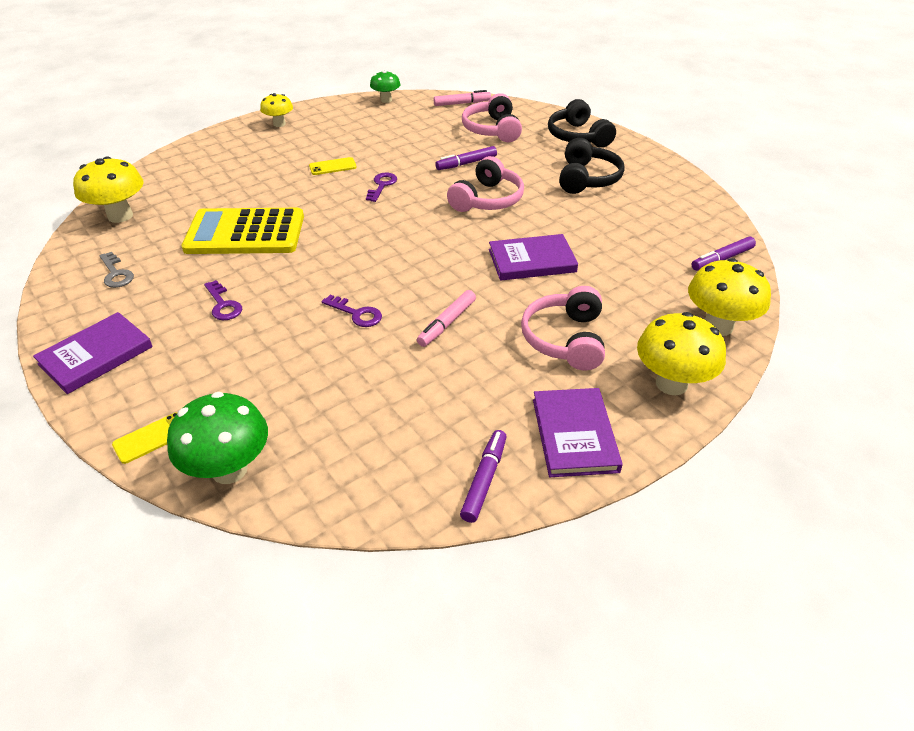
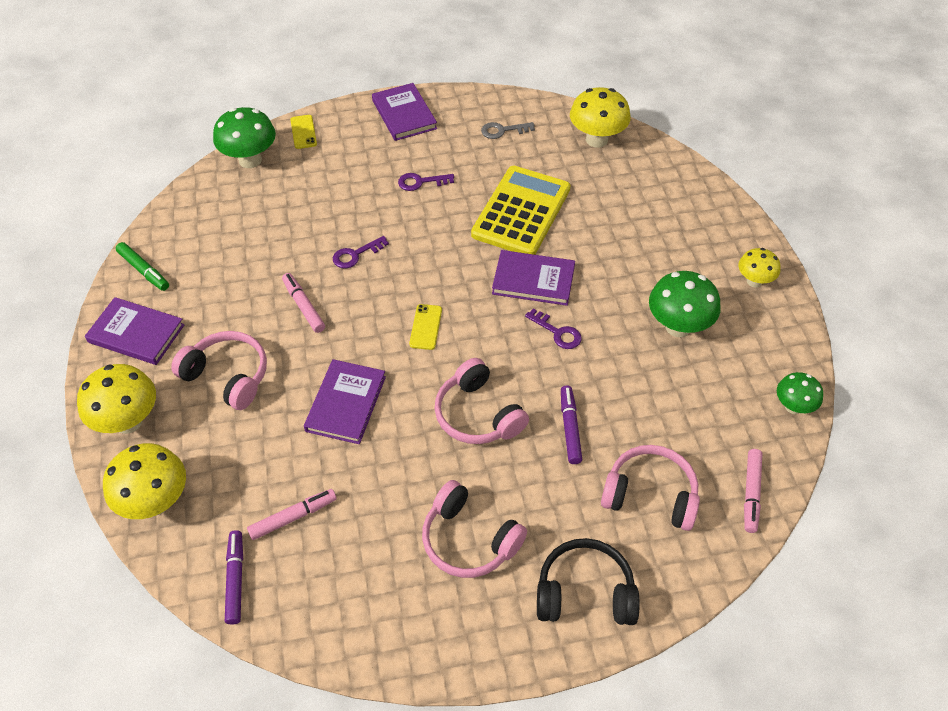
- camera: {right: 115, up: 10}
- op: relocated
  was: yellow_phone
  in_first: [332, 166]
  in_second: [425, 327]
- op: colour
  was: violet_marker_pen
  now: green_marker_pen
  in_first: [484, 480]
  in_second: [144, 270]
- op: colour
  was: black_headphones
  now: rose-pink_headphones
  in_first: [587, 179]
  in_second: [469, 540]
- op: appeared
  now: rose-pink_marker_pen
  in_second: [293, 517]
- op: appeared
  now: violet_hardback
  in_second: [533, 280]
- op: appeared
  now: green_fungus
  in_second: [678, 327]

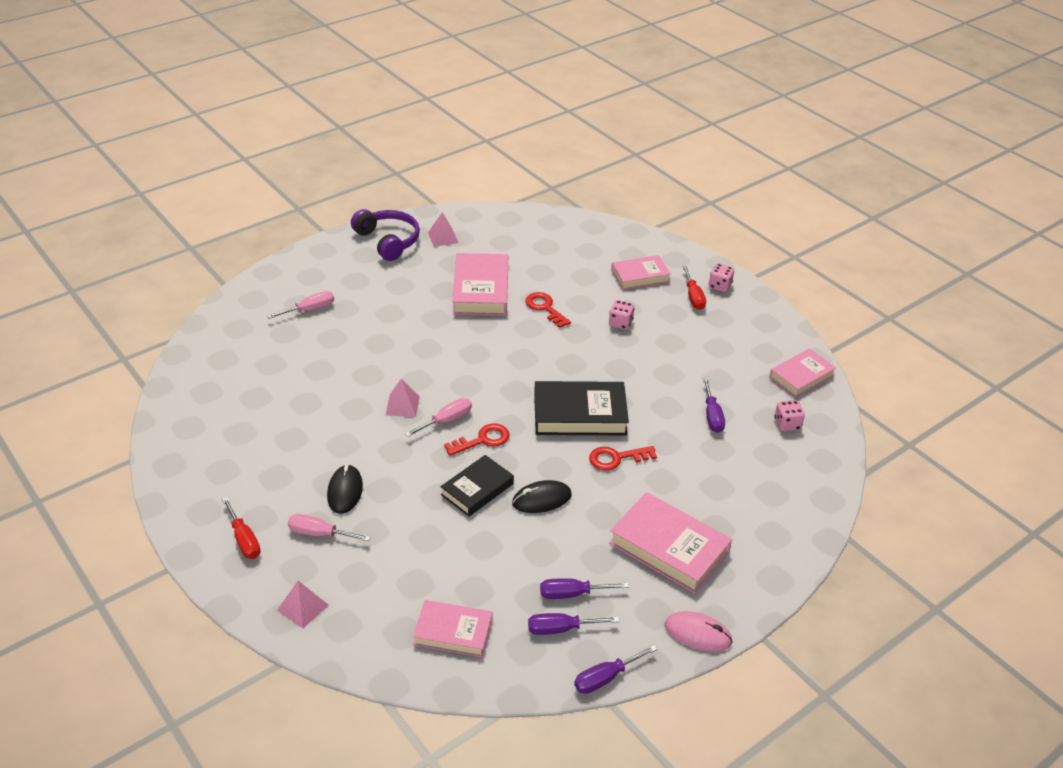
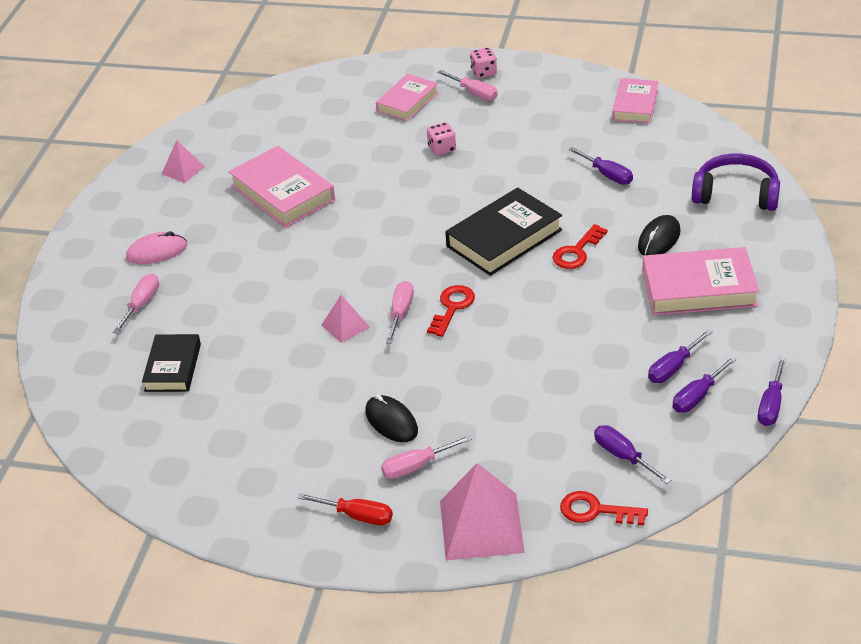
- camera: {right: -35, up: 0}
- op: size
  was: rose-pink_pyramid
  in_first: [302, 607]
  in_second: [481, 526]
  ratio: 1.92
- op: relocated
  was: violet_headphones
  in_first: [388, 241]
  in_second: [736, 194]
- op: exchanged
  was: rose-pink_hardback
  now: violet_hand_screwdriver
  in_first: [453, 632]
  in_second: [623, 456]
- op: relocated
  was: black_hardback
  in_first: [477, 489]
  in_second: [173, 367]
- op: relocated
  was: black_mouse
  in_first: [541, 499]
  in_second: [659, 239]
- op: relocated
  was: red_latchkey
  in_first: [545, 308]
  in_second: [595, 511]
- op: relocated
  was: rose-pink_mouse
  in_first: [697, 634]
  in_second: [157, 251]
- op: colour
  was: red_hand_screwdriver
  now: rose-pink_hand_screwdriver
  in_first: [693, 297]
  in_second: [474, 93]
- op: missing
  was: rose-pink_die
  in_first: [787, 424]

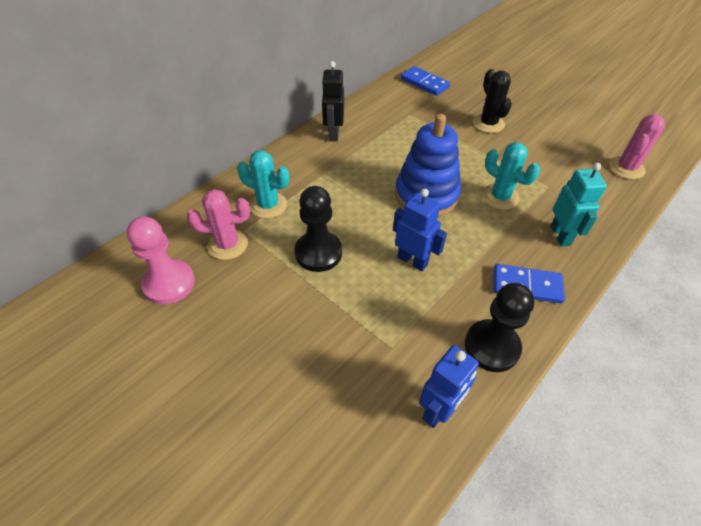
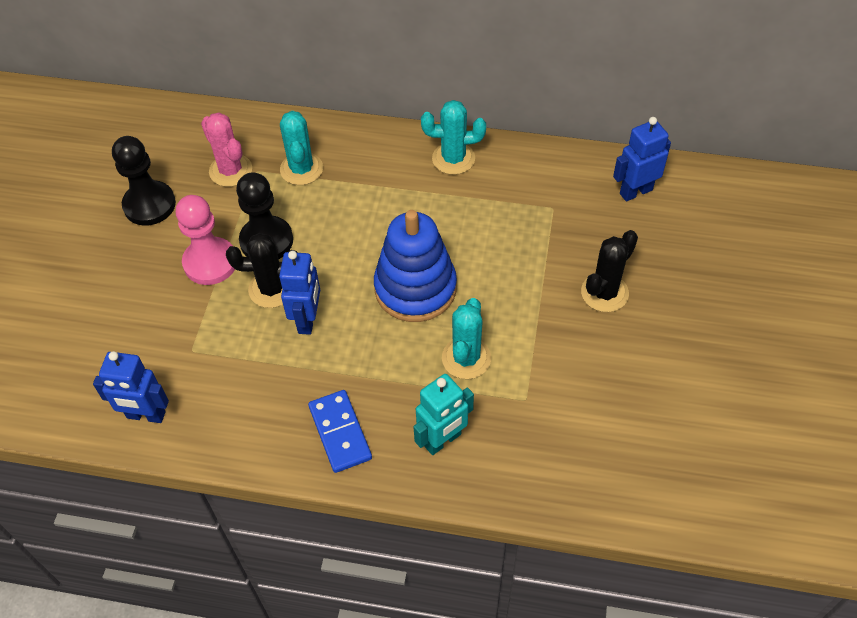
- camera: {right: 60, up: 5}
- op: relocated
  was: rose-pink_chess_pawn
  in_first: [169, 283]
  in_second: [210, 262]
- op: exchanged
  was: black_robot
  now: teal_cactus
  in_first: [333, 134]
  in_second: [453, 158]
- op: exchanged
  was: blue_domino_piece
  now: blue_robot
  in_first: [424, 83]
  in_second: [635, 191]
- op: relocated
  was: black_chess_pawn
  in_first: [491, 347]
  in_second: [149, 205]
- op: missing
  was: rose-pink_cactus
  in_first: [626, 168]
- op: appeared
  now: black_cactus
  in_second: [272, 289]

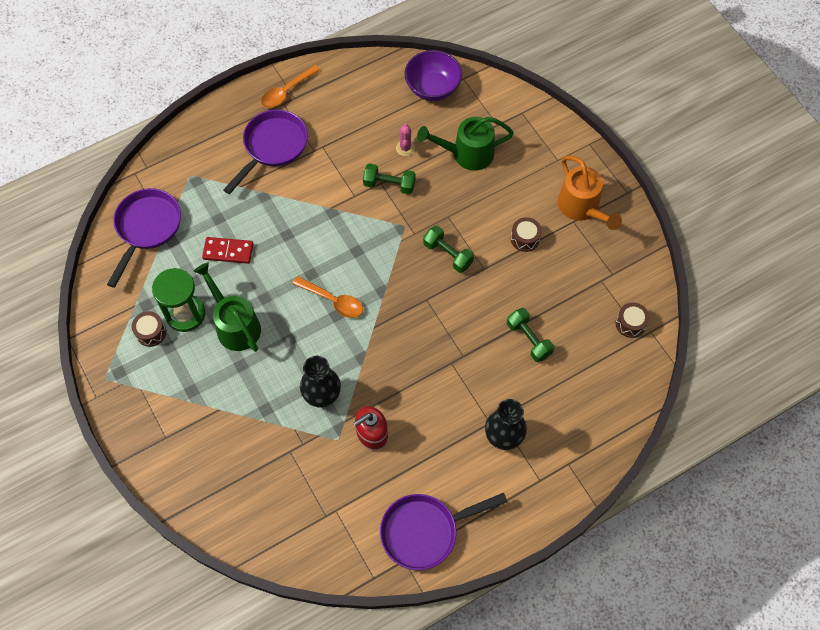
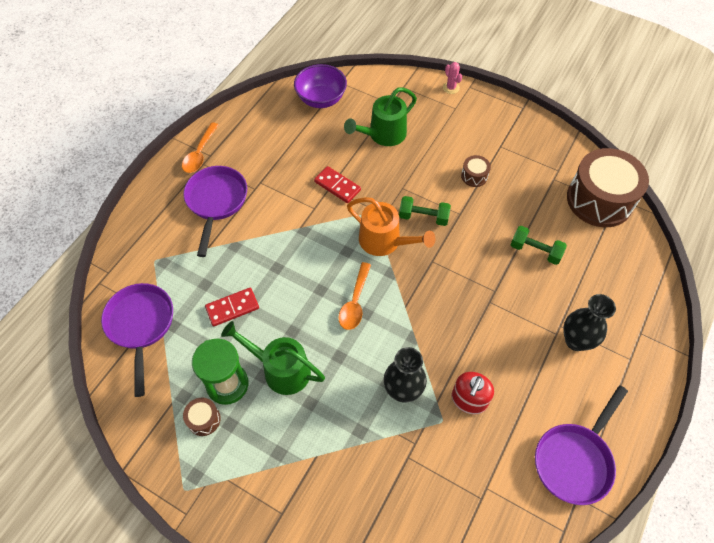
- camera: {right: -30, up: -5}
- op: spun
  was: bright_orange_tablespoon
  in_first: [333, 300]
  in_second: [355, 302]
  clockwise: 105
- op: exchanged
  was: green_hand_weight
  now: red_domino_piece
  in_first: [389, 184]
  in_second: [337, 186]
- op: relocated
  was: rose-pink_cactus
  in_first: [405, 148]
  in_second: [451, 88]
- op: relocated
  was: bright_orange_sprinkling_can
  in_first: [582, 208]
  in_second: [385, 242]
- op: size
  was: dark_brown_drum
  in_first: [630, 324]
  in_second: [599, 200]
  ratio: 2.4

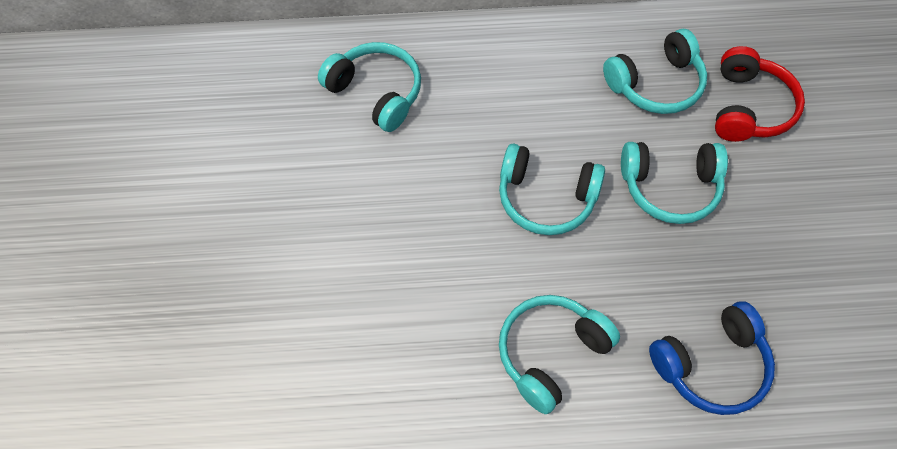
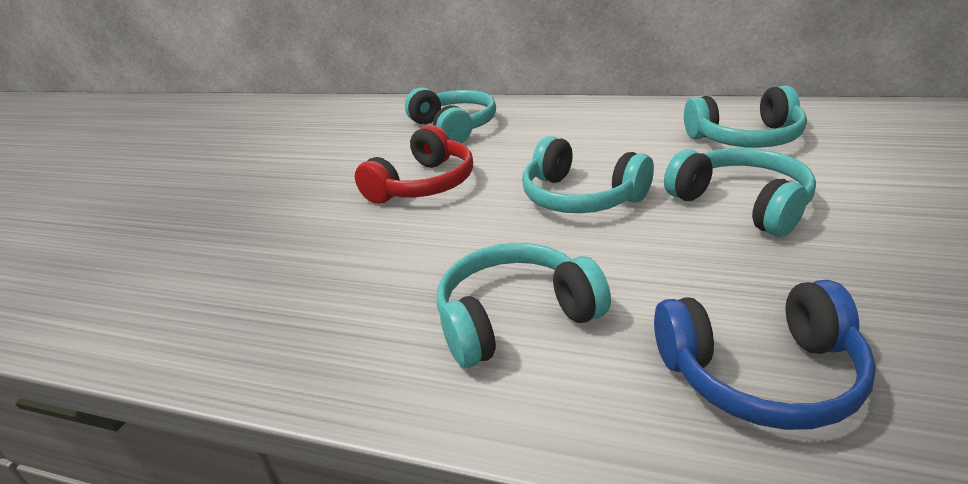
- camera: {right: 25, up: -30}
- op: spun
  was: teal_headphones
  in_first: [670, 187]
  in_second: [741, 204]
  clockwise: -150
- op: relocated
  was: red_headphones
  in_first: [749, 107]
  in_second: [423, 185]

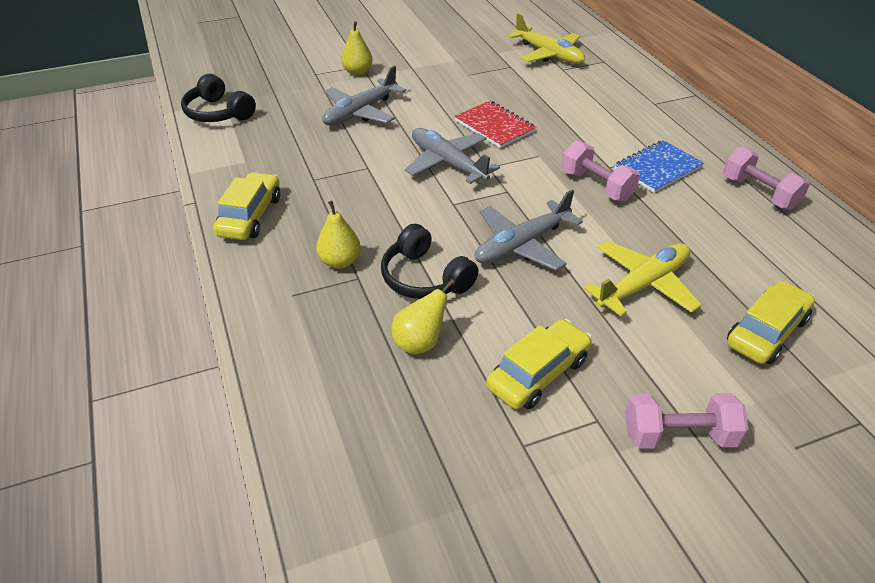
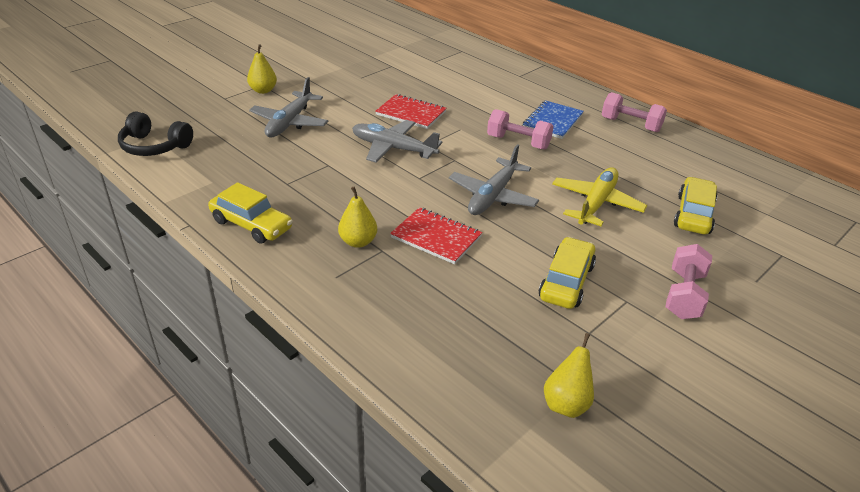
- camera: {right: -25, up: -5}
- op: spun
  was: yellow_car
  in_first: [250, 216]
  in_second: [251, 225]
  clockwise: 135
- op: exchanged
  was: black_headphones
  now: red_notepad
  in_first: [425, 278]
  in_second: [436, 237]
- op: relocated
  was: yellow_pear
  in_first: [420, 343]
  in_second: [566, 403]
- op: missing
  was: yellow_aeroplane
  in_first: [548, 54]
- op: spun
  was: rose-pink_hand_weight
  in_first: [678, 436]
  in_second: [684, 295]
  clockwise: -45

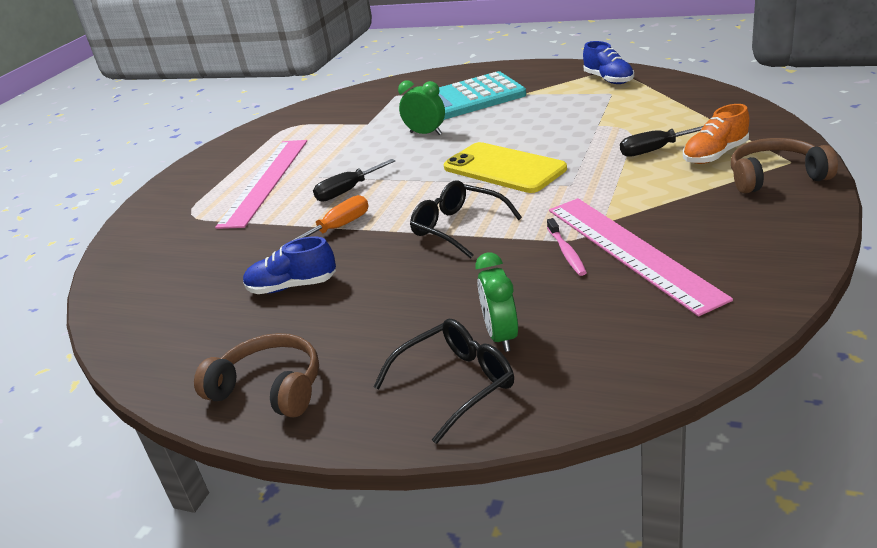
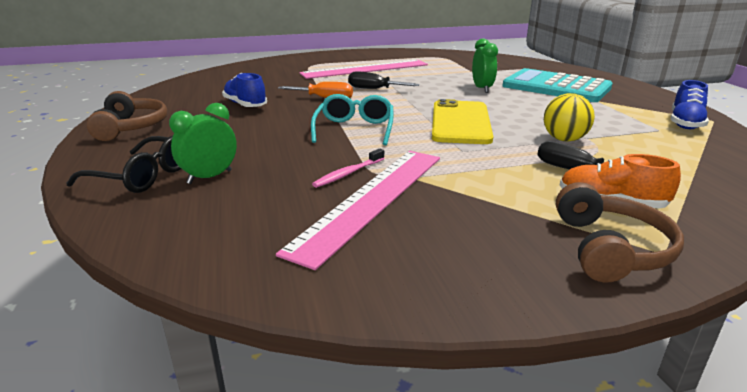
- camera: {right: 50, up: -5}
- op: colour
  was: black_eyeglasses
  now: teal_eyeglasses
  in_first: [458, 227]
  in_second: [354, 129]
- op: spun
  was: dark_brown_headphones
  in_first: [775, 177]
  in_second: [610, 248]
  clockwise: 45
- op: appeared
  now: yellow_sphere
  in_second: [564, 139]

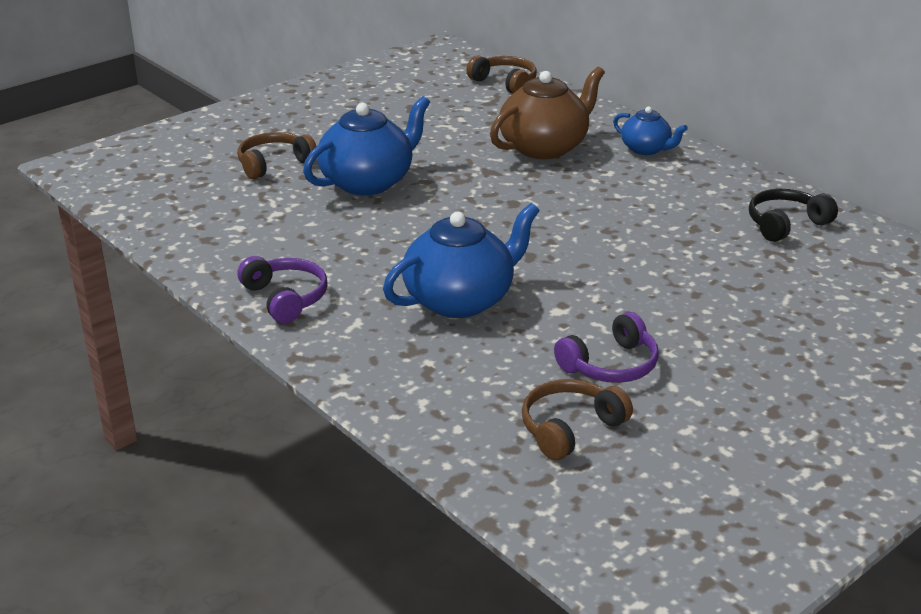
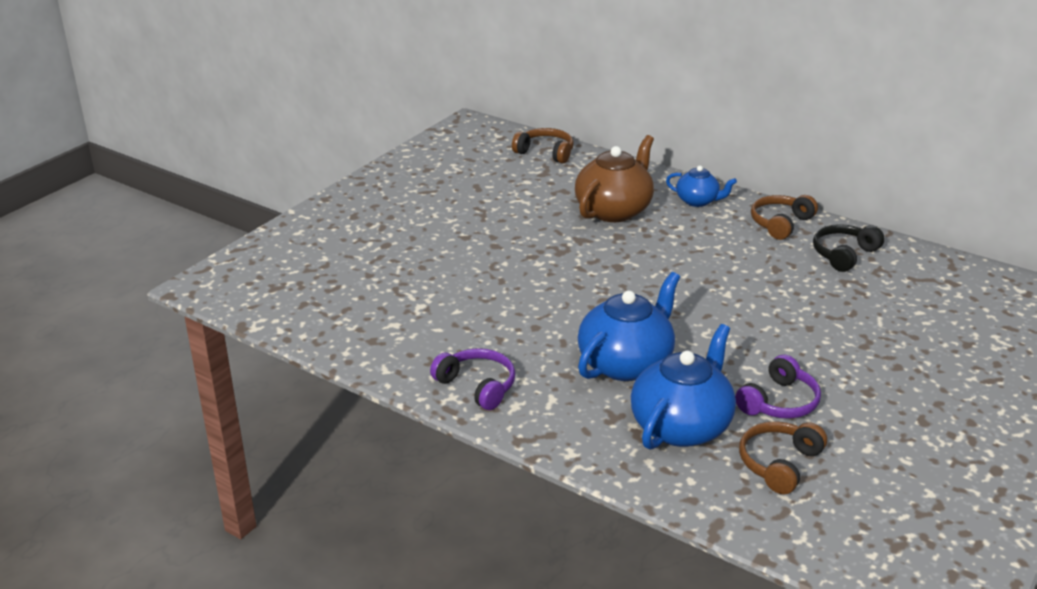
- camera: {right: -15, up: 0}
- op: relocated
  was: dark_brown_headphones
  in_first: [274, 164]
  in_second: [780, 223]
- op: relocated
  was: blue_tea_pot
  in_first: [368, 182]
  in_second: [681, 426]

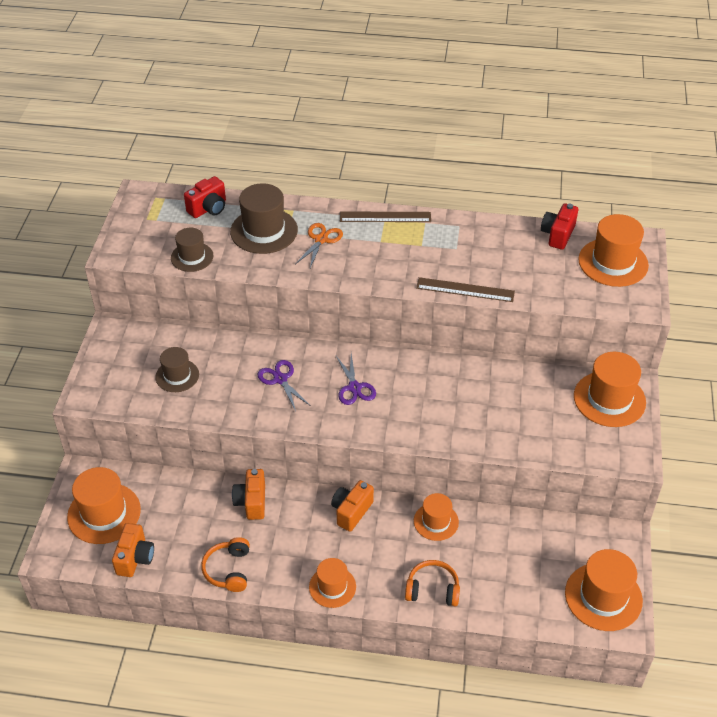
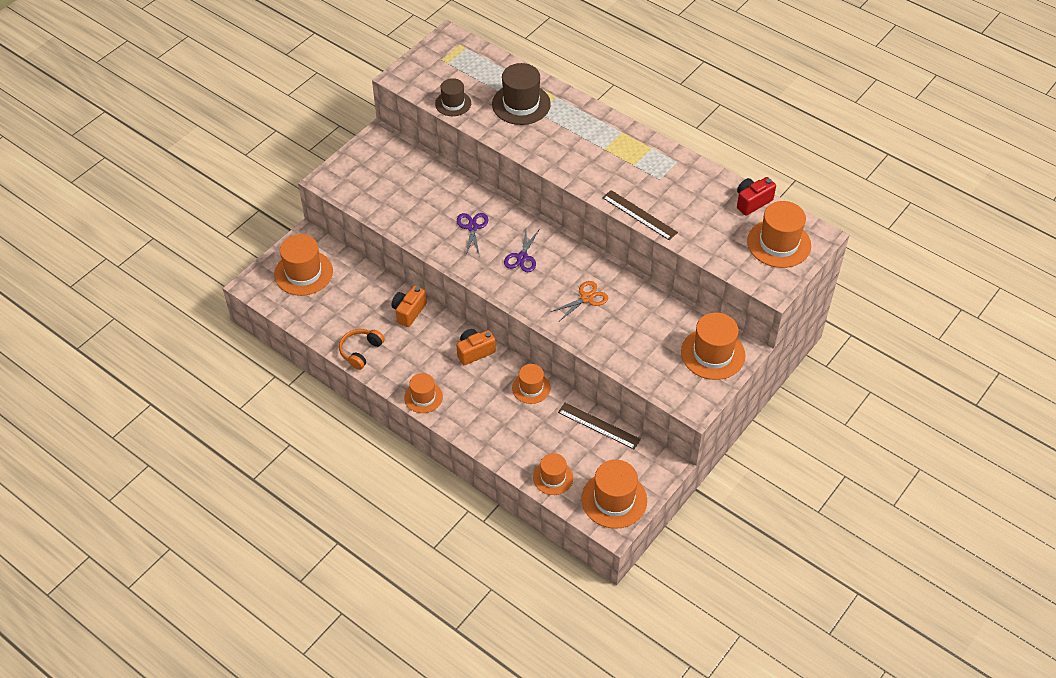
- camera: {right: 30, up: 5}
- op: missing
  was: bright_orange_photo_camera
  in_first: [135, 558]
- op: missing
  was: dark_brown_hat
  in_first: [177, 376]
- op: missing
  was: red_photo_camera
  in_first: [208, 208]
- op: relocated
  was: bright_orange_scissors
  in_first: [321, 239]
  in_second: [586, 298]
- op: relocated
  was: dark_brown_straightedge
  in_first: [385, 217]
  in_second: [599, 425]
- op: missing
  was: bright_orange_headphones
  in_first: [432, 589]
- op: appeared
  now: bright_orange_hat
  in_second: [553, 477]

